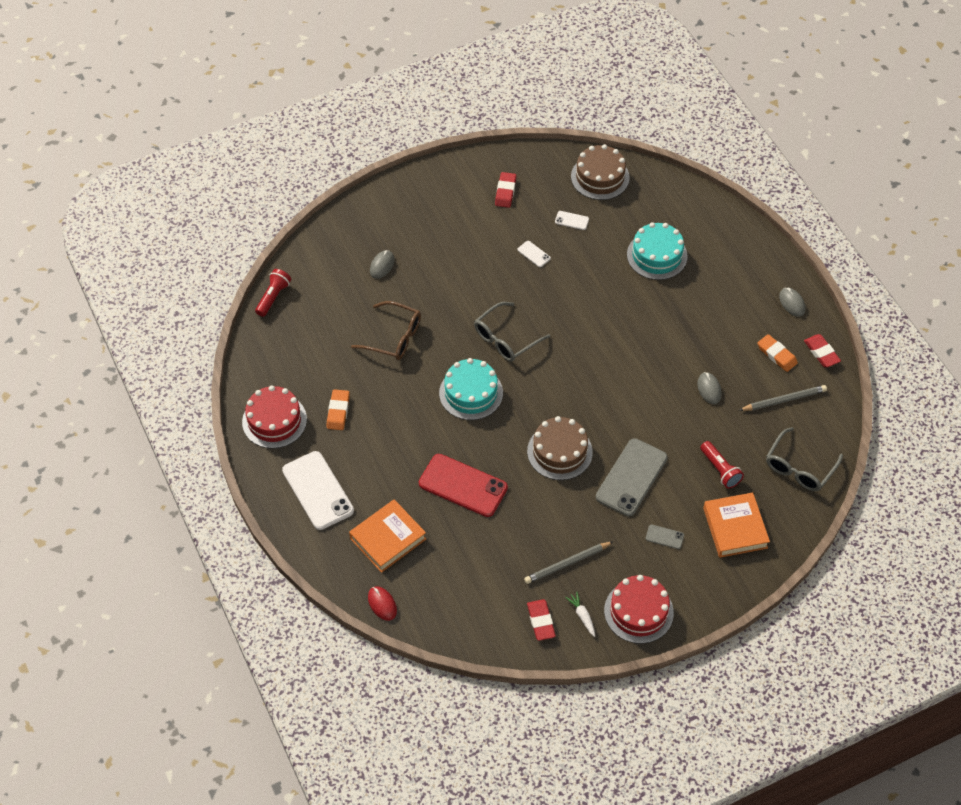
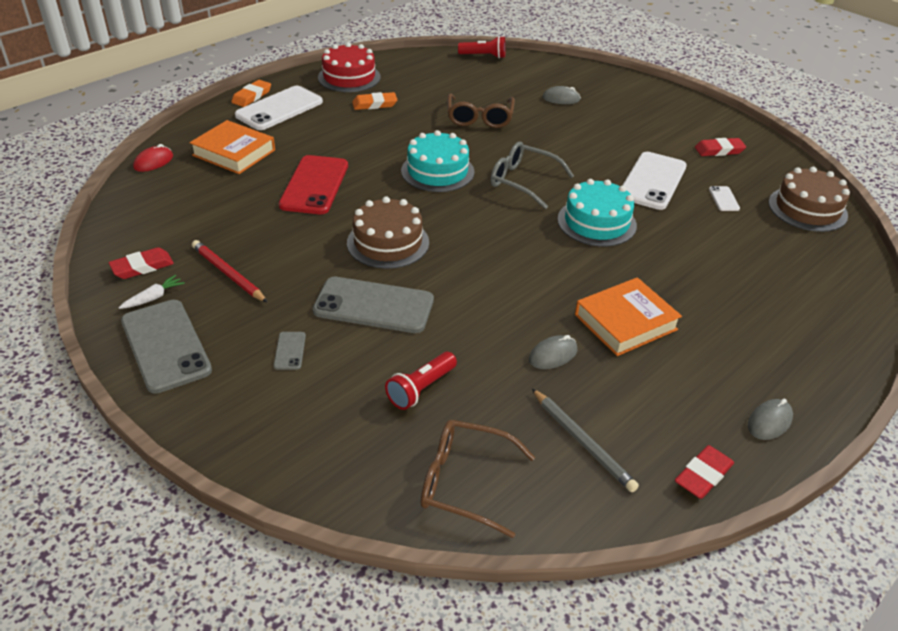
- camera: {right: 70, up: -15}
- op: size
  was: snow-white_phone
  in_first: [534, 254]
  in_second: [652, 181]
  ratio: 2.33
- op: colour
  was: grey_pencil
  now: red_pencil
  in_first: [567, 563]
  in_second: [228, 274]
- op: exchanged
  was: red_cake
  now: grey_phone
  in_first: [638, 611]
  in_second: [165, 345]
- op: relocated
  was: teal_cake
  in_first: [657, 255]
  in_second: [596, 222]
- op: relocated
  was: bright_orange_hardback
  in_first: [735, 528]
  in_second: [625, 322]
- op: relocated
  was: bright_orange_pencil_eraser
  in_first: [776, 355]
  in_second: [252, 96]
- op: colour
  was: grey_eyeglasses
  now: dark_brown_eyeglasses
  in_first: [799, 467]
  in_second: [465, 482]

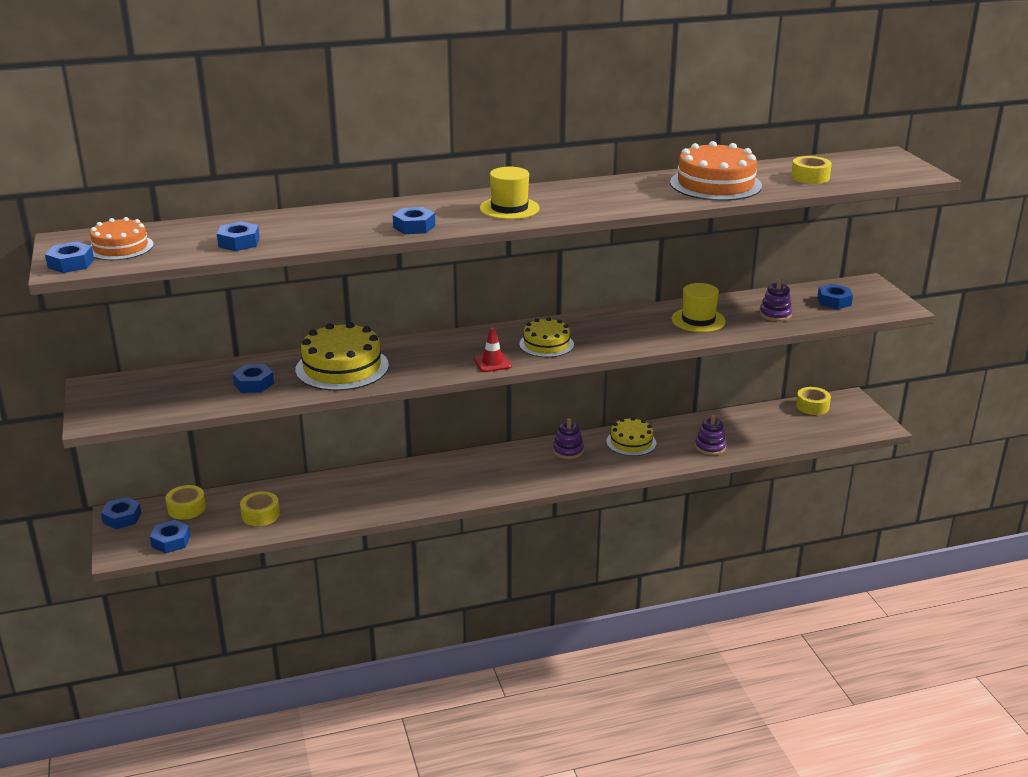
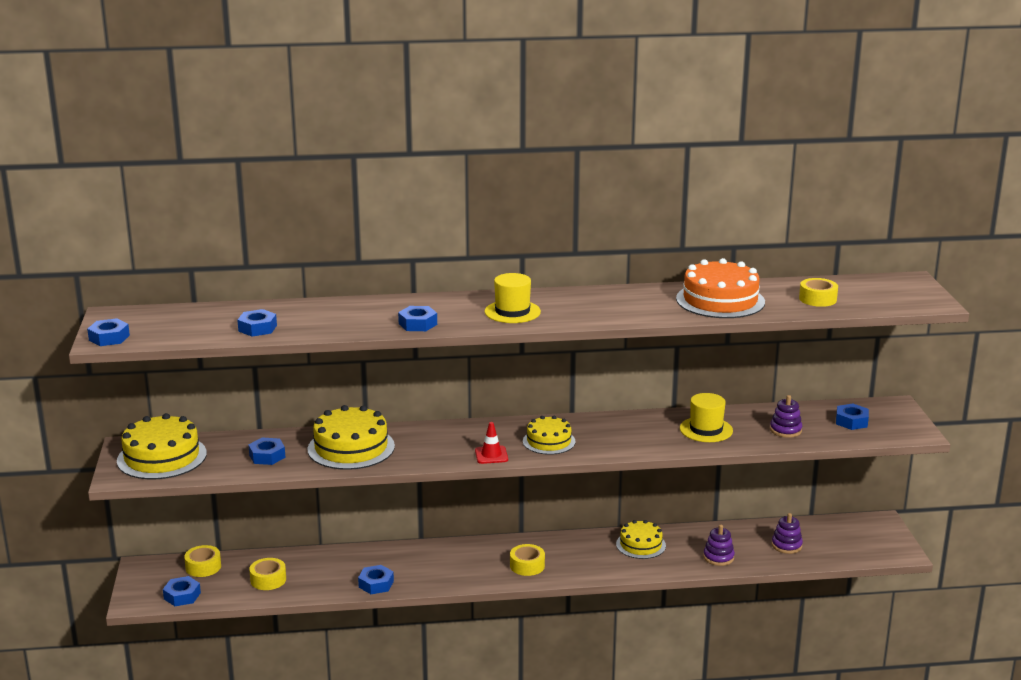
- camera: {right: 10, up: -5}
- op: missing
  was: bright_orange_cake
  in_first: [120, 247]
- op: relocated
  was: blue_hex_nut
  in_first: [122, 518]
  in_second: [376, 584]
- op: relocated
  was: violet_stacking_rings
  in_first: [568, 451]
  in_second: [786, 545]
- op: relocated
  was: yellow_roll_of_tape
  in_first: [812, 406]
  in_second: [527, 566]
- op: appeared
  now: yellow_cake
  in_second: [162, 457]

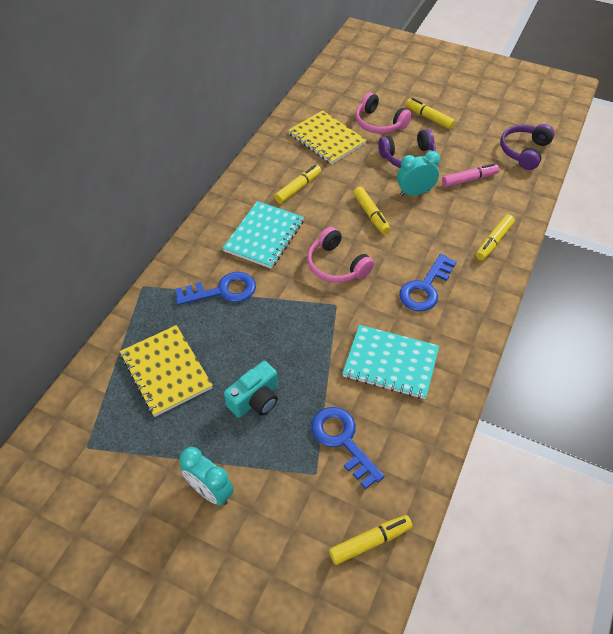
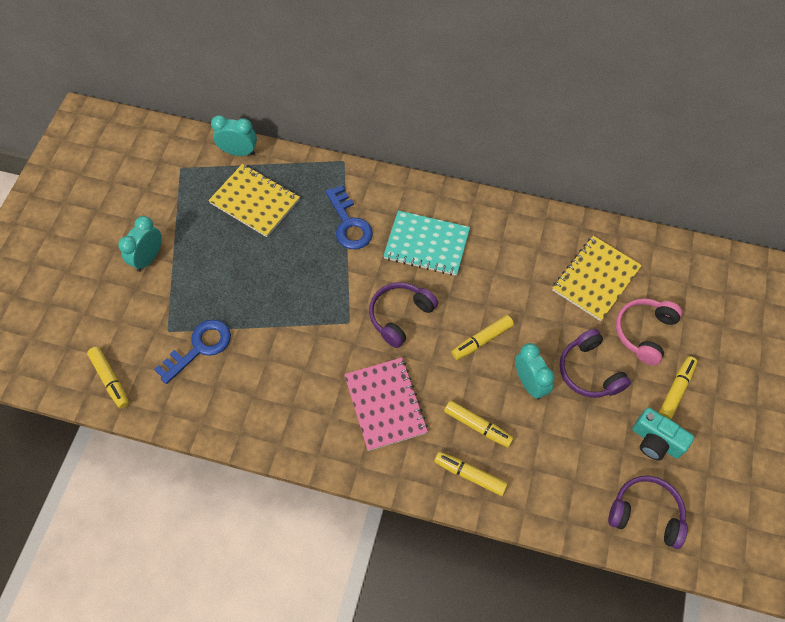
- camera: {right: 80, up: 10}
- op: spun
  was: yellow_notepad
  in_first: [166, 371]
  in_second: [255, 201]
  clockwise: 75
- op: relocated
  was: teal_photo_camera
  in_first: [255, 400]
  in_second: [655, 441]
- op: relocated
  was: yellow_marker_pen
  in_first: [298, 188]
  in_second: [477, 426]
- op: colour
  was: rose-pink_headphones
  now: violet_headphones
  in_first: [336, 265]
  in_second: [400, 316]
- op: missing
  was: teal_notepad
  in_first: [390, 363]
- op: exchanged
  was: blue_latchkey
  now: rose-pink_notepad
  in_first: [425, 288]
  in_second: [385, 404]
- op: missing
  was: rose-pink_marker_pen
  in_first: [469, 180]
- op: appeared
  now: teal_bedside_clock
  in_second: [239, 152]

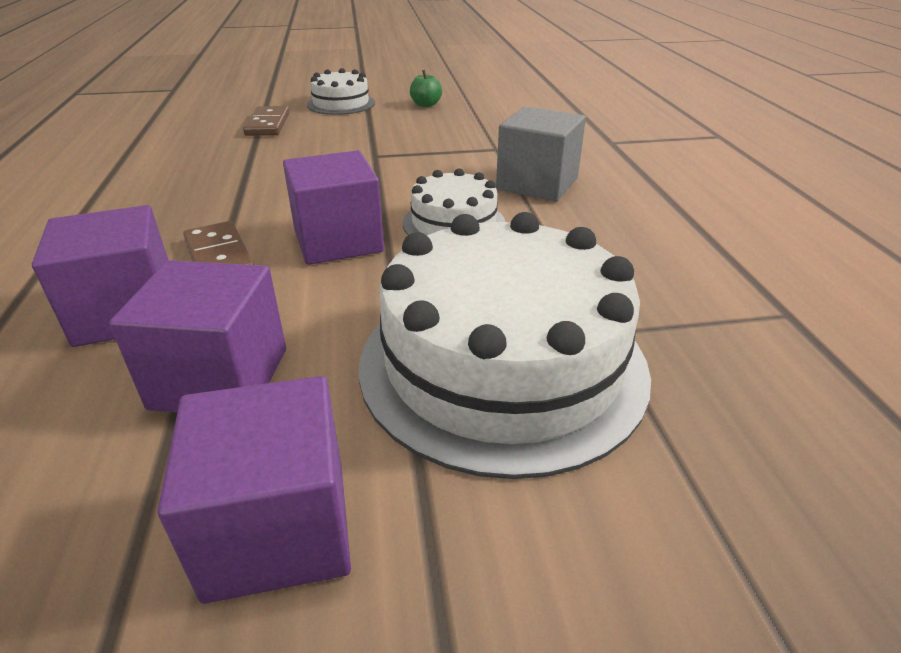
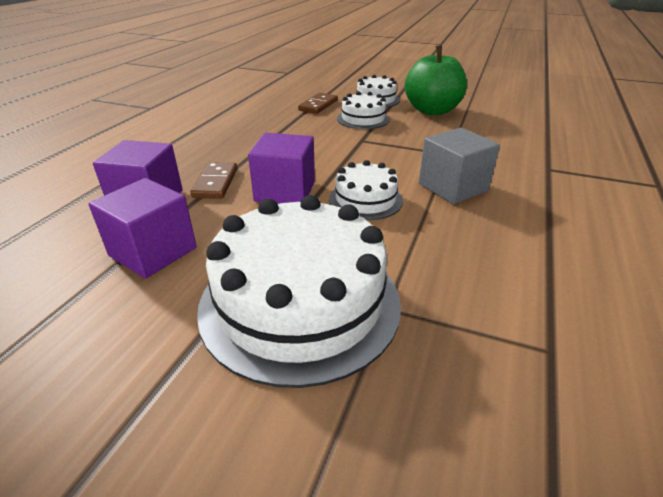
- camera: {right: 30, up: 0}
- op: missing
  was: violet_solid_cube
  in_first: [278, 528]
- op: size
  was: green_toy_apple
  in_first: [426, 105]
  in_second: [432, 111]
  ratio: 2.45
- op: appeared
  now: snow-white_cake
  in_second: [363, 119]

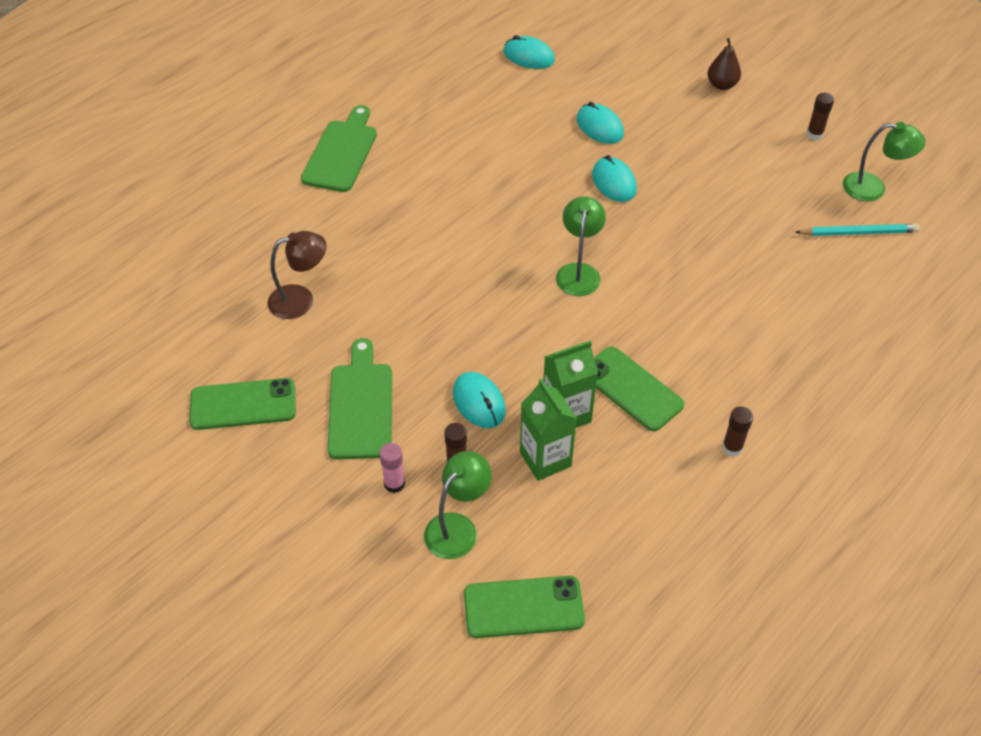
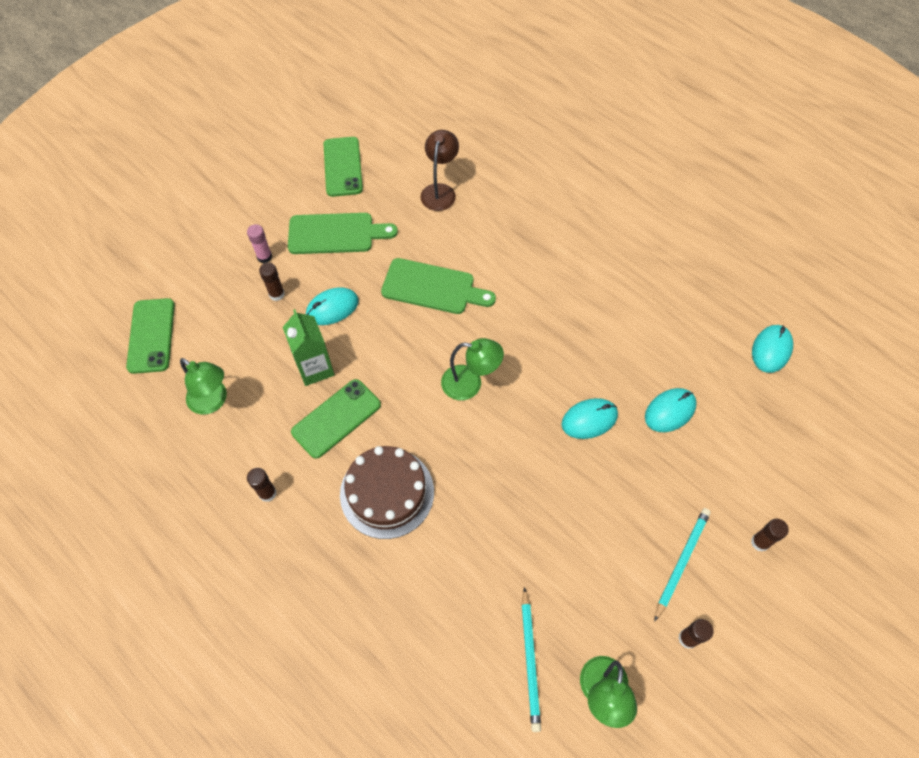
- camera: {right: 90, up: 10}
- op: spun
  was: dark_brown_reading_lamp
  in_first: [301, 300]
  in_second: [440, 191]
  clockwise: -150
- op: relocated
  was: green_chopping_board
  in_first: [341, 153]
  in_second: [432, 287]
- op: relocated
  was: green_reading_lamp
  in_first: [457, 527]
  in_second: [213, 401]
- op: missing
  was: green_juice_carton
  in_first: [545, 459]
- op: exchanged
  was: dark_brown_pear
  now: dark_brown_glue_stick
  in_first: [722, 85]
  in_second: [760, 542]
- op: appeared
  now: dark_brown_cake
  in_second: [387, 492]
- op: appeared
  now: teal_pencil
  in_second: [681, 562]

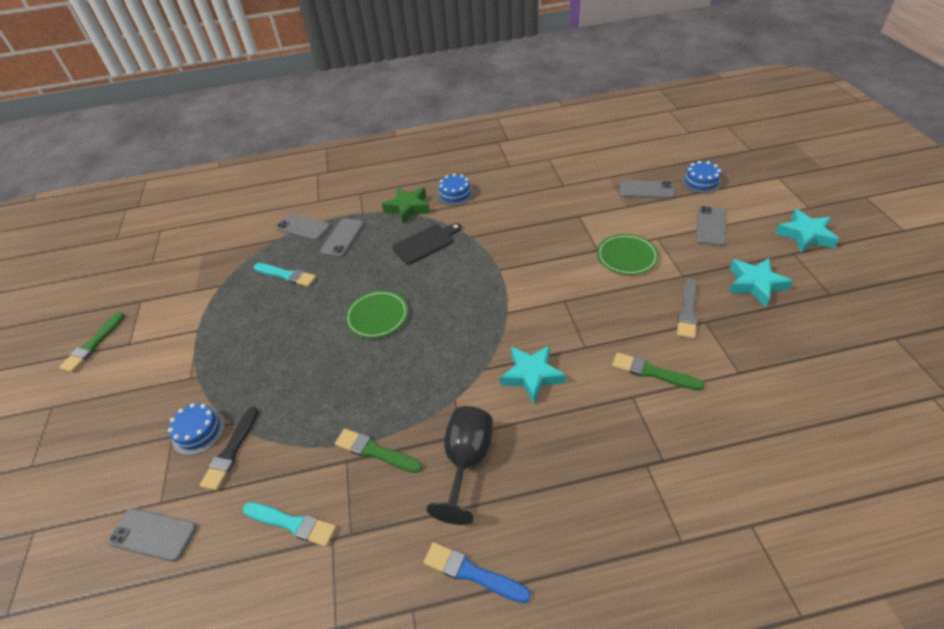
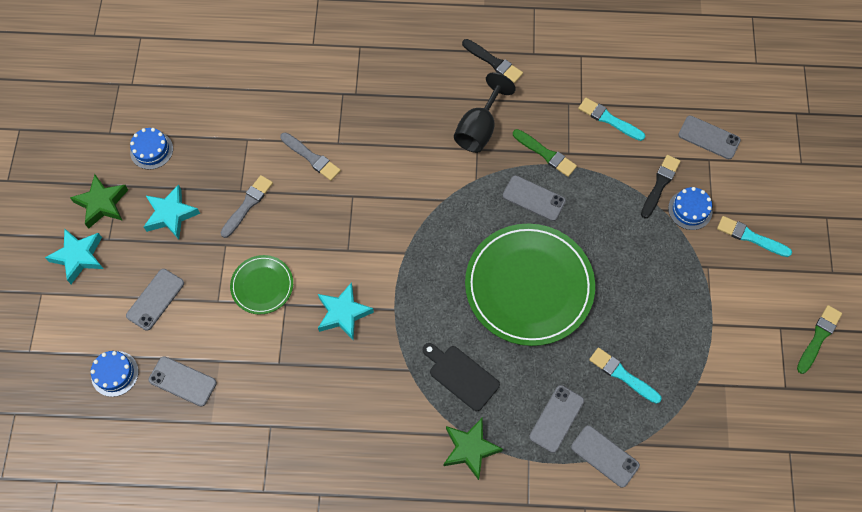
- camera: {right: -170, up: 20}
- op: size
  was: green_dinner_plate
  in_first: [377, 316]
  in_second: [529, 286]
  ratio: 2.05
- op: spun
  was: black_chopping_board
  in_first: [426, 243]
  in_second: [461, 376]
  clockwise: 60
- op: colour
  was: blue_brush
  now: black_brush
  in_first: [472, 573]
  in_second: [493, 62]
- op: relocated
  was: blue_cake
  in_first: [455, 194]
  in_second: [151, 150]
- op: relocated
  was: teal_star
  in_first: [532, 375]
  in_second: [343, 313]
- op: colour
  was: green_brush
  now: grey_brush
  in_first: [653, 372]
  in_second: [311, 157]
- op: appeared
  now: green_star
  in_second: [102, 204]
- op: appeared
  now: grey_phone
  in_second: [534, 198]
- op: appeared
  now: teal_brush
  in_second: [751, 237]

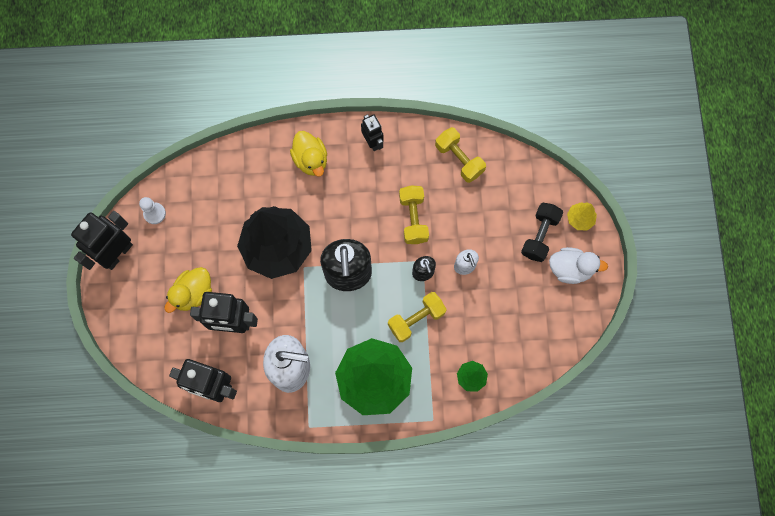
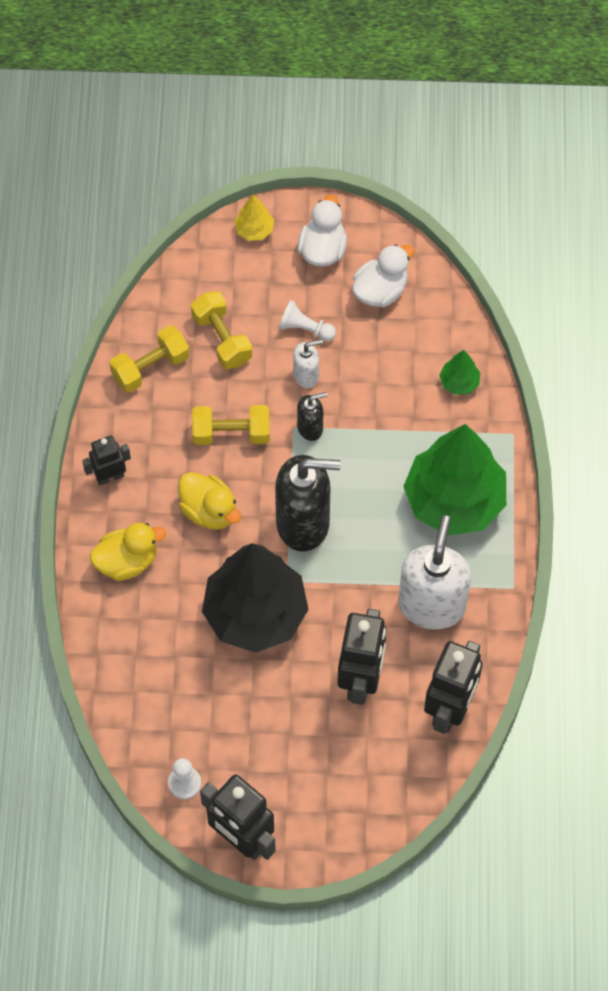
- camera: {right: -85, up: -10}
- op: relocated
  was: yellow_duck
  in_first: [193, 293]
  in_second: [209, 511]
- op: relocated
  was: yellow_hand_weight
  in_first: [416, 319]
  in_second: [222, 339]
- op: missing
  was: black_hand_weight
  in_first: [540, 236]
- op: appeared
  now: snow-white_chess_pawn
  in_second: [305, 328]
- op: appeared
  now: snow-white_duck
  in_second: [380, 290]

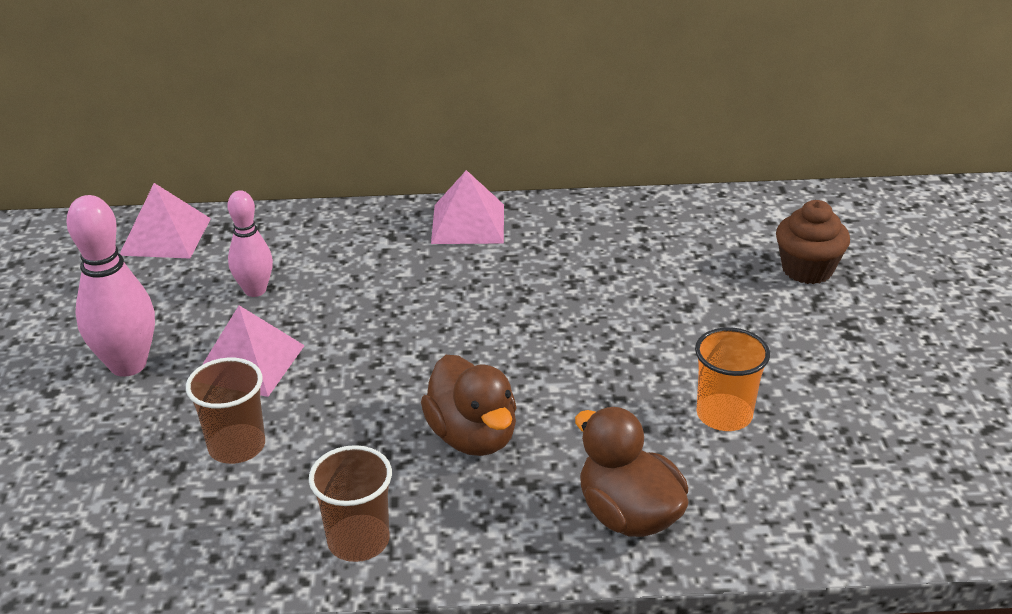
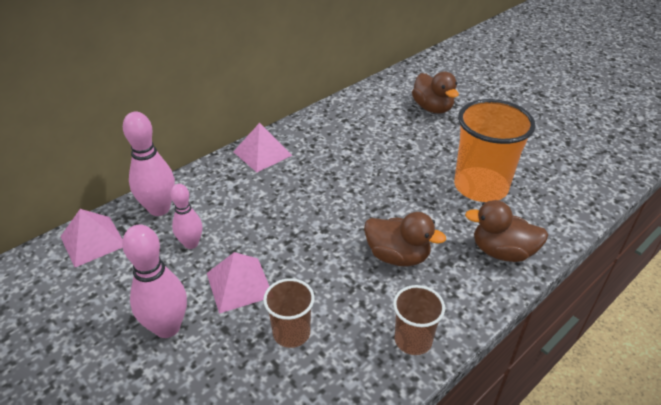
- camera: {right: -40, up: 5}
- op: size
  was: bright_orange_tumbler
  in_first: [724, 415]
  in_second: [480, 186]
  ratio: 1.86
- op: exchanged
  was: dark_brown_fairy_cake
  now: dark_brown_duck
  in_first: [807, 269]
  in_second: [432, 108]
- op: appeared
  now: rose-pink_tenpin
  in_second: [159, 209]

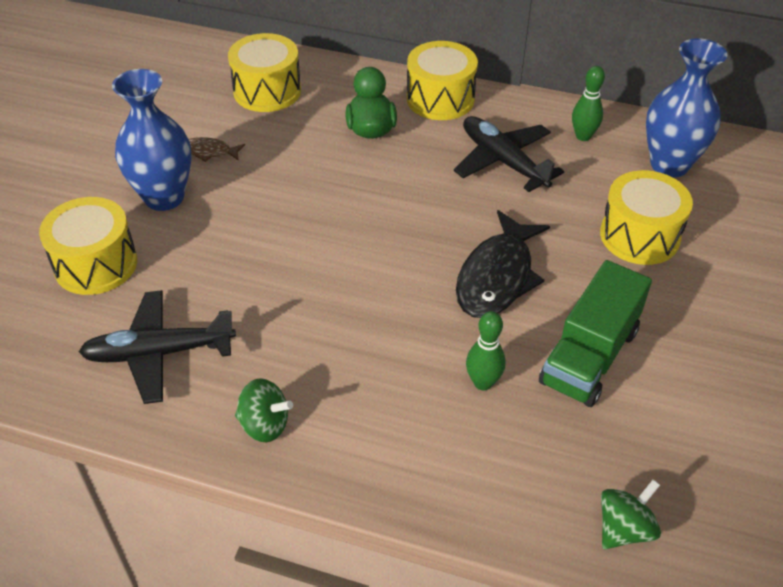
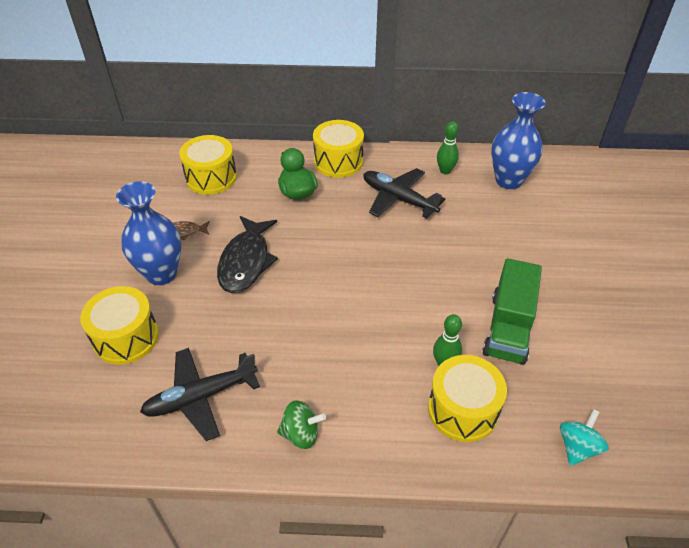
- camera: {right: -15, up: 0}
- op: relocated
  was: black_fish_figure
  in_first: [497, 277]
  in_second: [246, 261]
- op: relocated
  was: yellow_drum
  in_first: [639, 236]
  in_second: [462, 410]
- op: colour
  was: green_toy_top
  now: teal_toy_top
  in_first: [624, 529]
  in_second: [577, 447]

